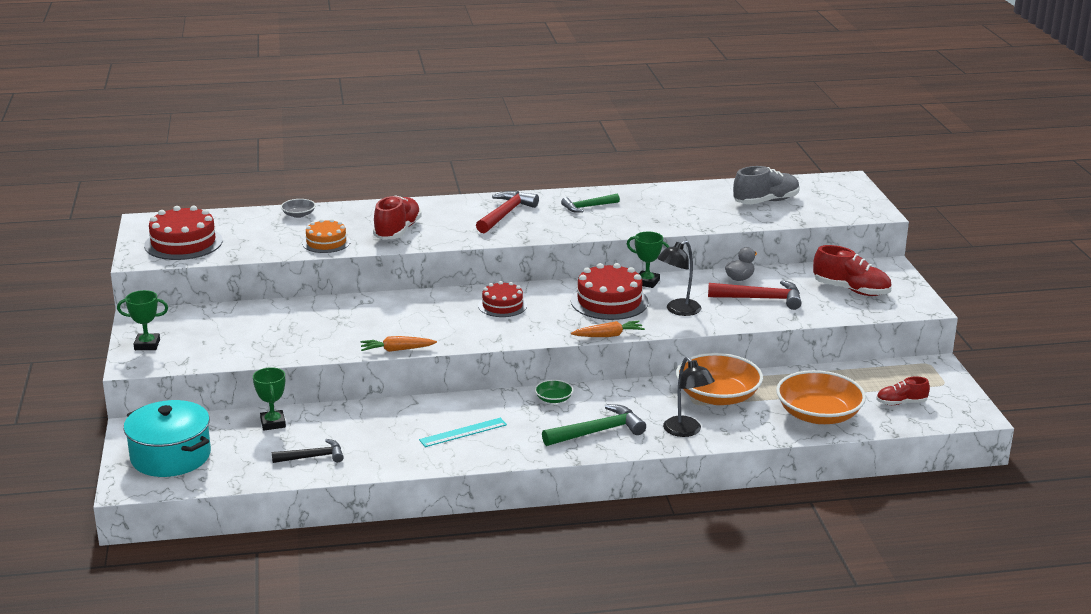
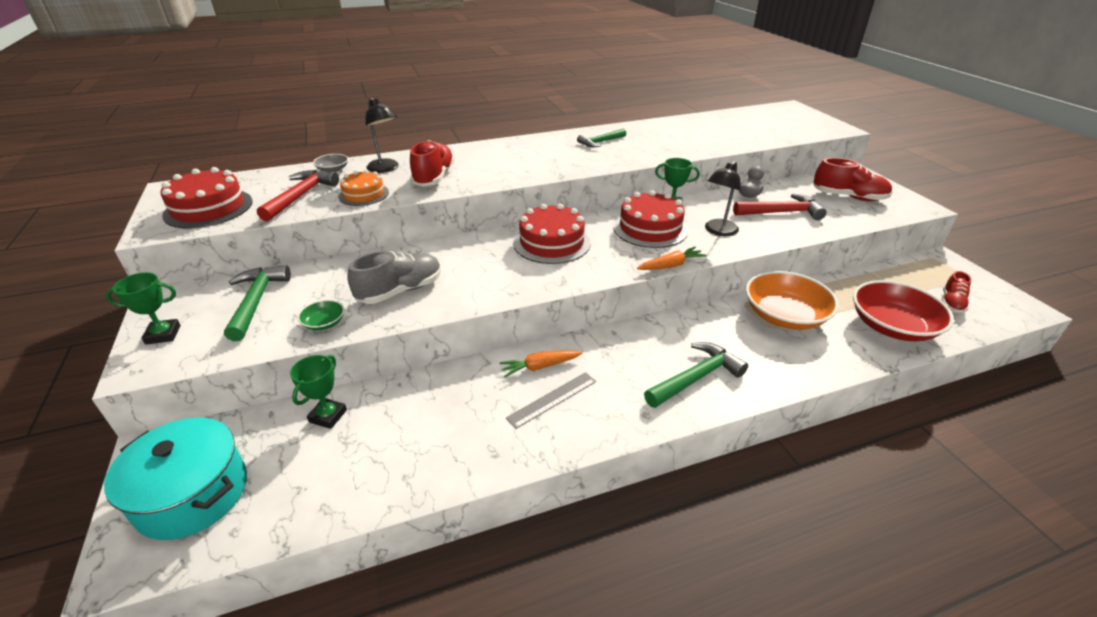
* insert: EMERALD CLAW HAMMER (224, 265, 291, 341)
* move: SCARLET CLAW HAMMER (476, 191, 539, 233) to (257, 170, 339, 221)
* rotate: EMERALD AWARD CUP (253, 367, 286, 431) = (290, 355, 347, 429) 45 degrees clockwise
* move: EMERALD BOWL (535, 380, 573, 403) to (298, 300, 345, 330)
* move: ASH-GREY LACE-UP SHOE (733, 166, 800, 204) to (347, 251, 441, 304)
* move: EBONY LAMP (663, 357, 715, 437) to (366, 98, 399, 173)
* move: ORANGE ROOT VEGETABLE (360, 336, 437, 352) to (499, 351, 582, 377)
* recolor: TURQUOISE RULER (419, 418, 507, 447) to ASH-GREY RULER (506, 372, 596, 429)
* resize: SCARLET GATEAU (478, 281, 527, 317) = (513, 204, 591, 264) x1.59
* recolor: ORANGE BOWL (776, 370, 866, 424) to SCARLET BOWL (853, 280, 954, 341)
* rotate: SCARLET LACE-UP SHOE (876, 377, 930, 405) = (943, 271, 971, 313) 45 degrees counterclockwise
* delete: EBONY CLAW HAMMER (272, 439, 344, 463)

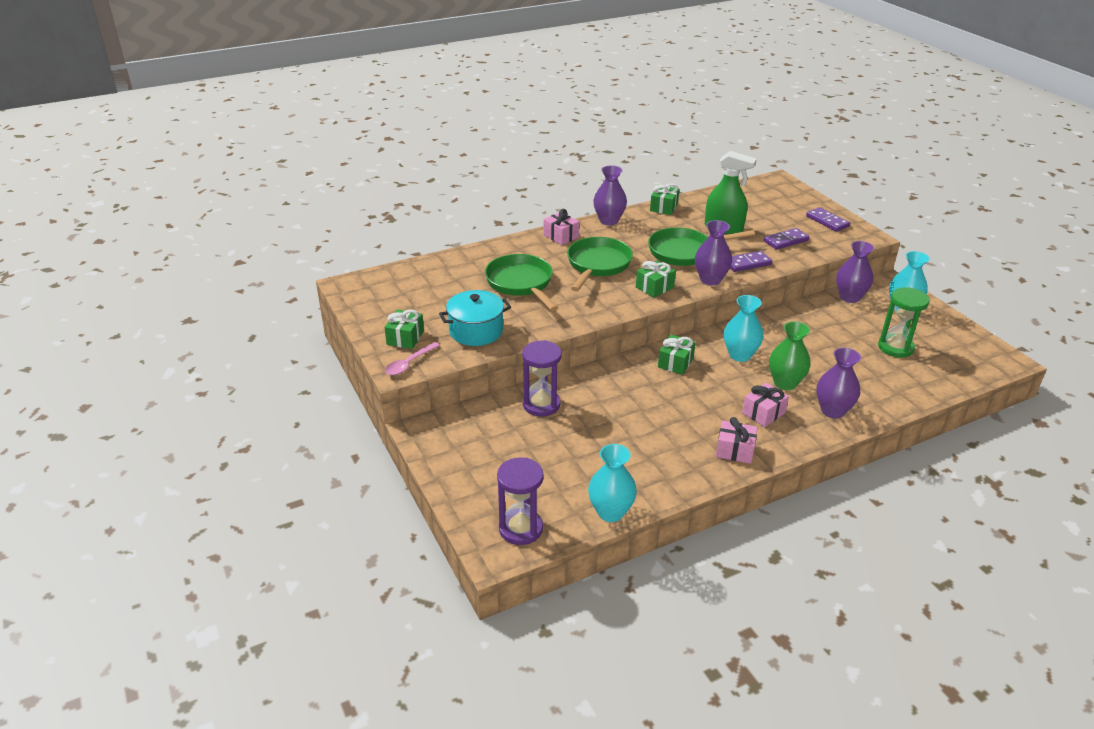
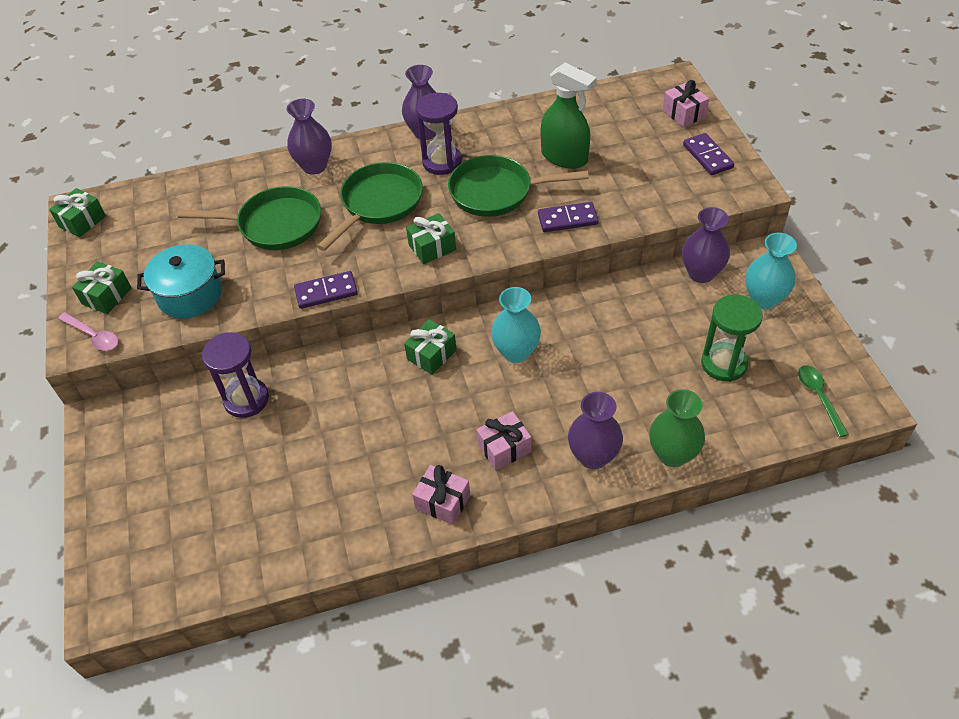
* move: EMERALD PRESENT (650, 184, 680, 215) to (49, 188, 106, 238)
* rotate: ROSE-PINK TABLESPOON (385, 342, 440, 375) = (58, 312, 119, 351) 105 degrees counterclockwise
* rotate: EMERALD SKILLET (485, 254, 559, 311) = (178, 186, 321, 250) 105 degrees clockwise
* move: ROYAL PURPLE TALL VASE (695, 220, 732, 285) to (287, 99, 332, 175)
* move: ROYAL PURPLE DOMINO TILE (764, 228, 809, 250) to (294, 271, 358, 309)
* move: ROYAL PURPLE SANDGLASS (497, 457, 544, 545) to (416, 93, 462, 175)
* move: EMERALD TALL VASE (769, 321, 811, 390) to (649, 389, 705, 467)
* move: ROSE-PINK PRESENT (543, 209, 579, 245) to (663, 80, 709, 127)
* insert: EMERALD TABLESPOON (798, 365, 849, 437)
* delete: TURQUOISE TALL VASE (588, 444, 637, 522)

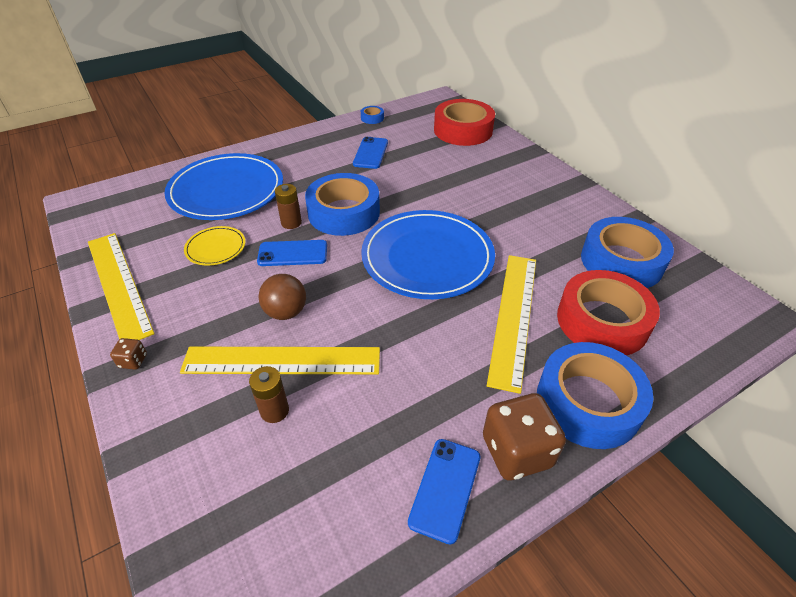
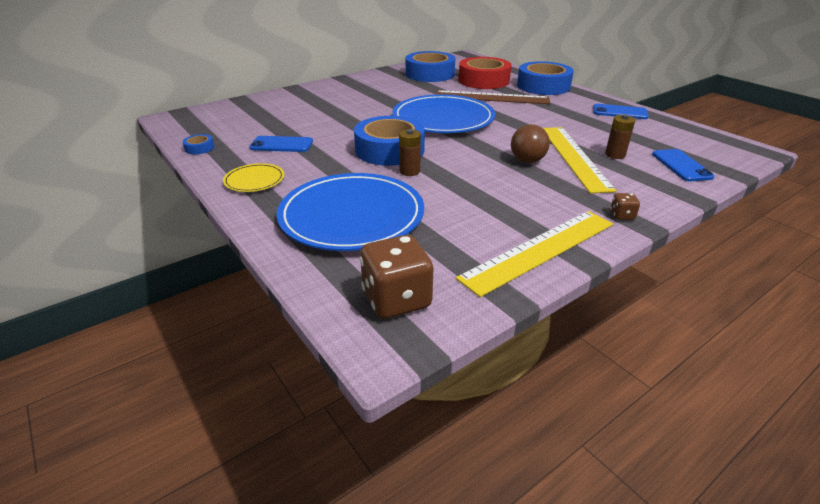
* move: BRIGHT YELLOW PLATE (184, 226, 246, 266) to (223, 163, 284, 192)
* move: DARK BROWN DICE (483, 393, 566, 481) to (360, 235, 433, 319)
* recolor: BRIGHT YELLOW RULER (487, 255, 536, 394) to DARK BROWN RULER (435, 90, 550, 104)
* move: COBALT PHONE (257, 240, 327, 266) to (652, 149, 715, 181)
* delete: SCARLET ROLL OF TAPE (434, 99, 495, 146)

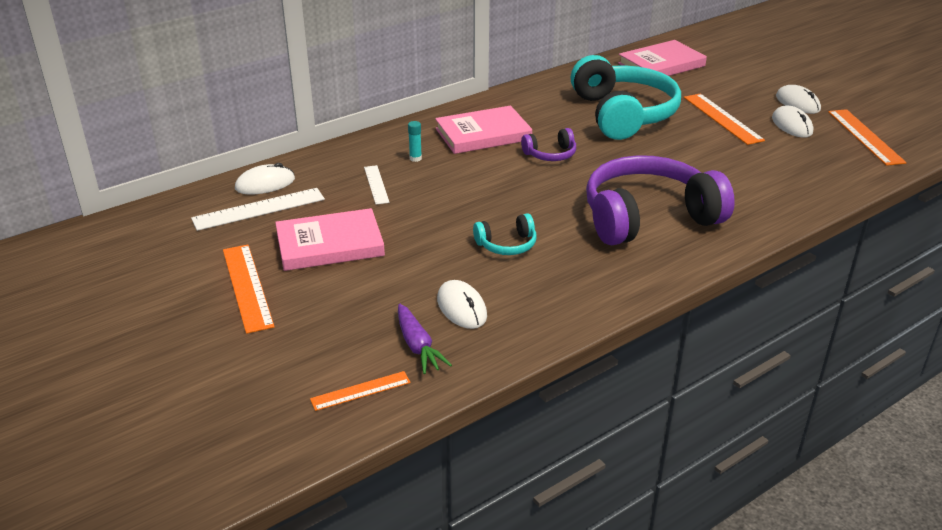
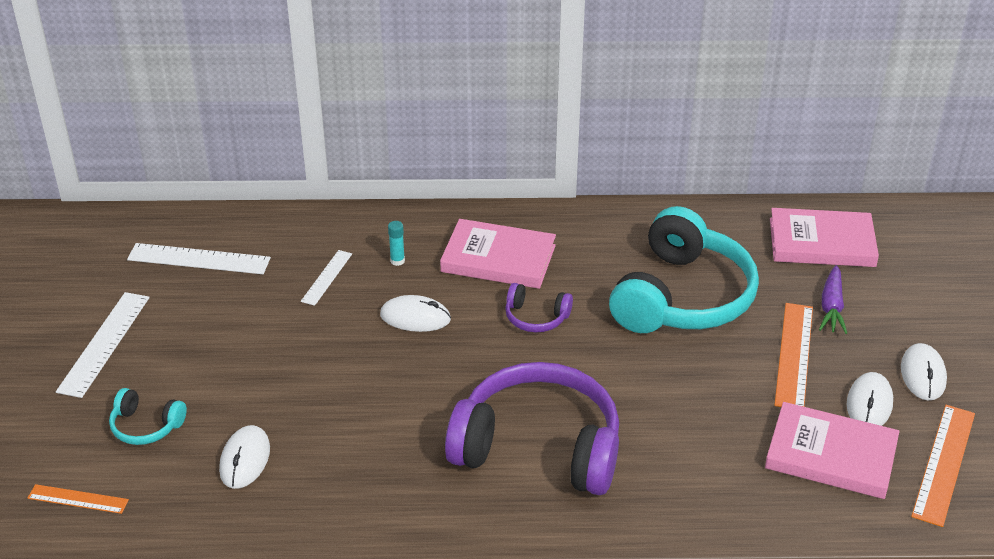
* recolor: ORANGE RULER (223, 245, 275, 334) to WHITE RULER (56, 292, 149, 398)
* move: TURQUOISE HEADPHONES (473, 213, 537, 255) to (109, 388, 187, 445)
* move: WHITE MOUSE (235, 163, 295, 194) to (380, 295, 451, 332)
* move: ROSE-PINK HARDBACK (275, 208, 385, 271) to (765, 402, 900, 499)
* move: ROYAL PURPLE ROOT VEGETABLE (398, 304, 452, 374) to (819, 265, 847, 334)

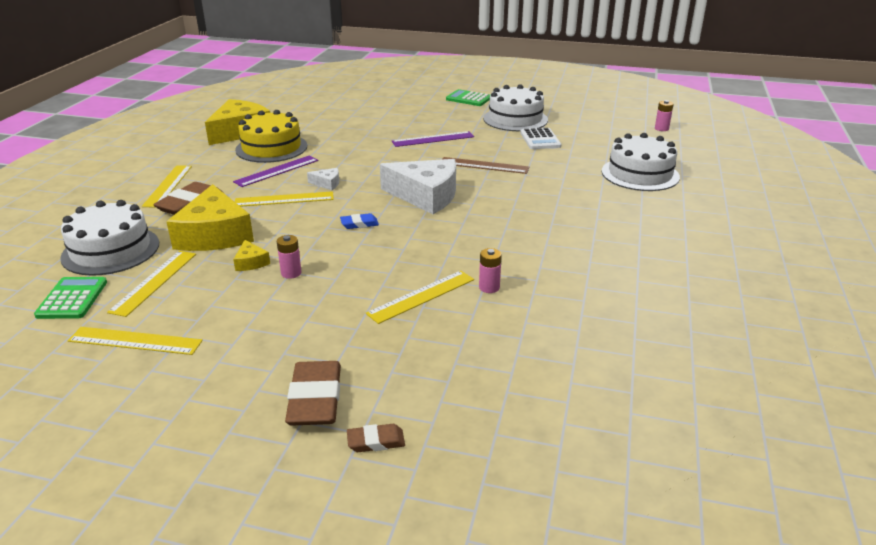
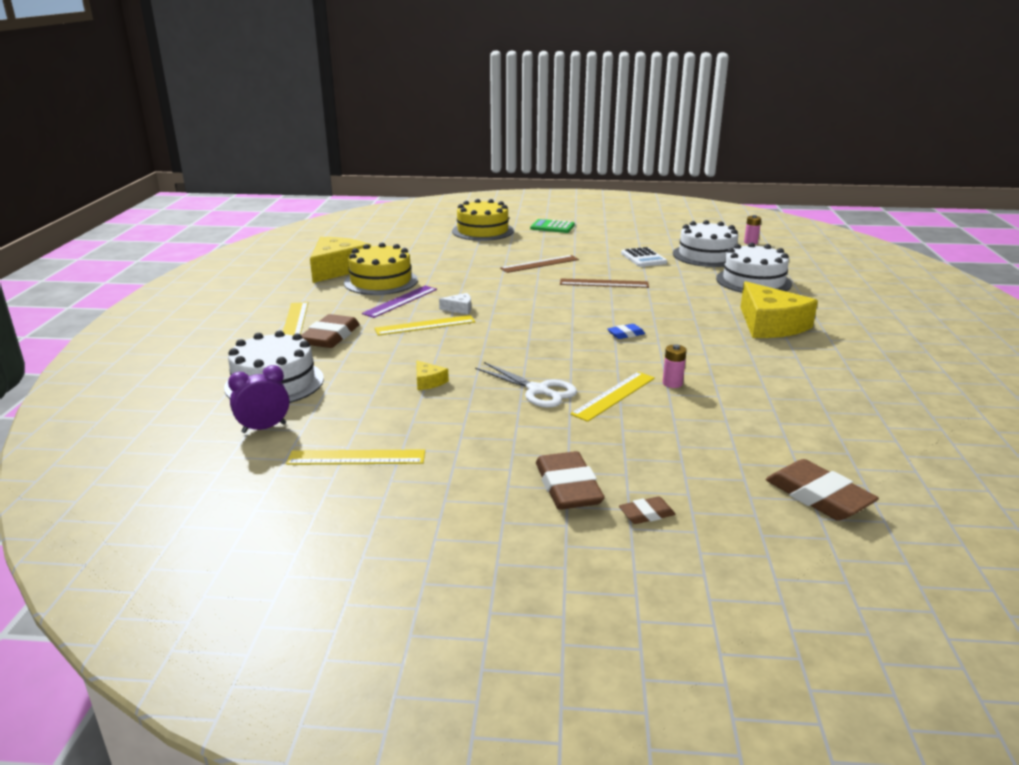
* replace: EMERALD ADDING MACHINE (34, 277, 107, 319) to ROYAL PURPLE ALARM CLOCK (228, 365, 289, 433)
* insert: BRIGHT YELLOW GATEAU (452, 199, 514, 241)
* insert: WHITE SHEARS (475, 362, 577, 408)
* recolor: ROYAL PURPLE RULER (392, 131, 474, 147) to DARK BROWN RULER (500, 255, 579, 273)
* move: COBALT ERASER (340, 213, 379, 229) to (607, 324, 645, 339)
* move: WHITE GATEAU (483, 84, 548, 131) to (673, 220, 738, 267)
* move: BRIGHT YELLOW PIECE OF CHEESE (166, 184, 254, 251) to (740, 281, 818, 338)
* insert: DARK BROWN ERASER (766, 459, 879, 521)
* delete: BRIGHT YELLOW RULER (107, 251, 196, 317)
* delete: ROSE-PINK AA BATTERY (277, 235, 302, 279)
* delete: WHITE PIECE OF CHEESE (380, 159, 456, 214)

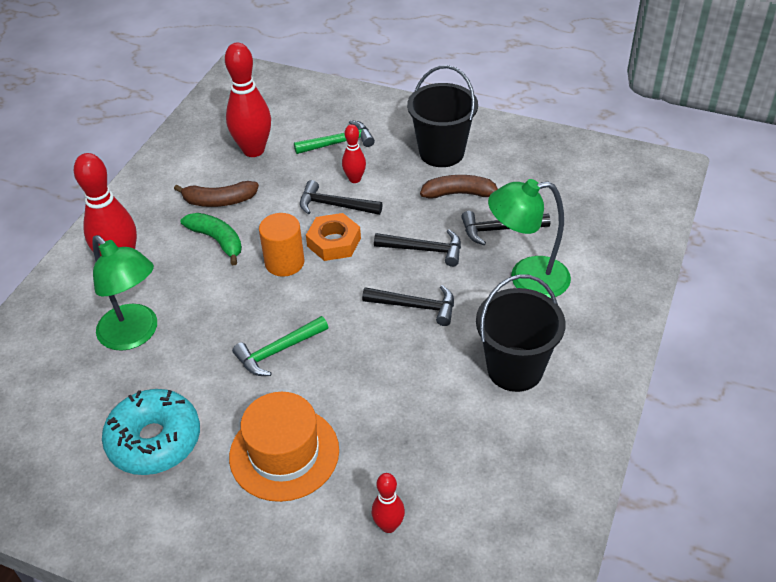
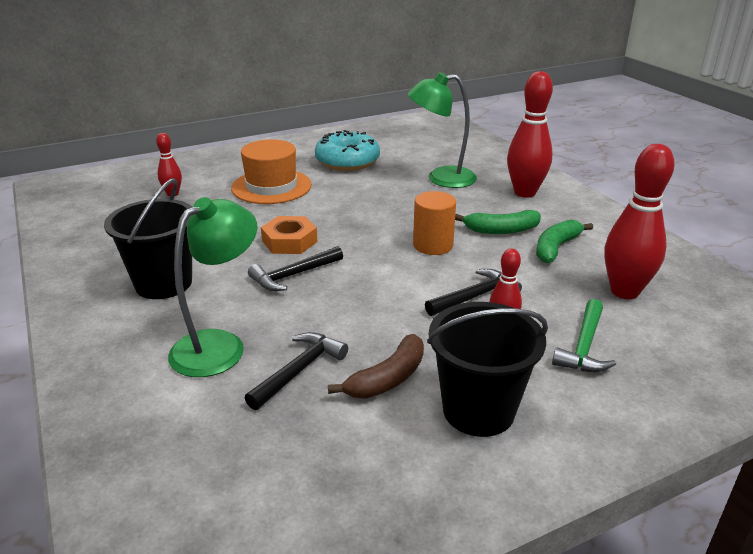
* move: ORANGE HEXAGON NUT (306, 213, 361, 261) to (261, 216, 317, 254)
* recolor: DARK BROWN BANANA (174, 181, 259, 207) to EMERALD BANANA (536, 219, 593, 263)
* delete: EMERALD CLAW HAMMER (232, 316, 328, 376)
* delete: EBONY CLAW HAMMER (374, 230, 461, 267)

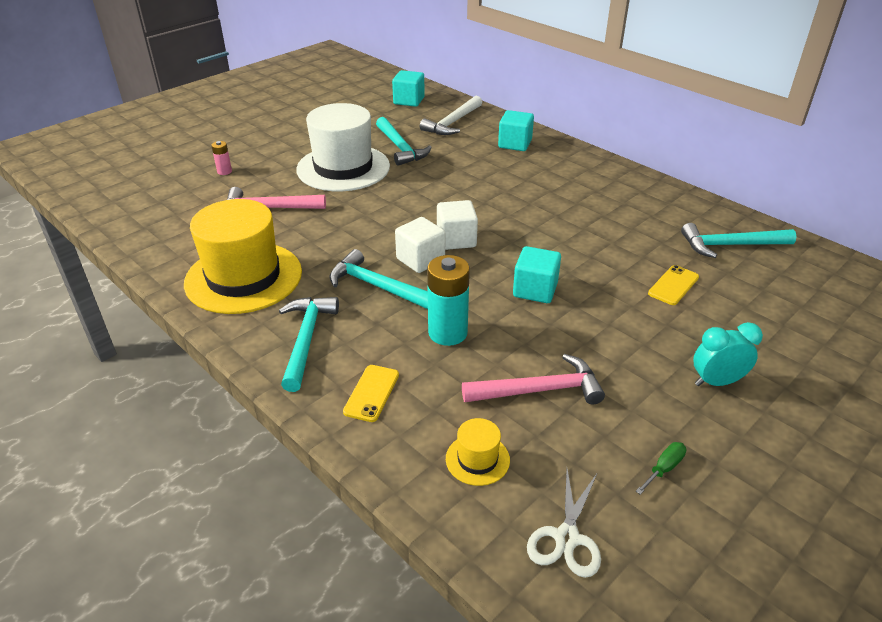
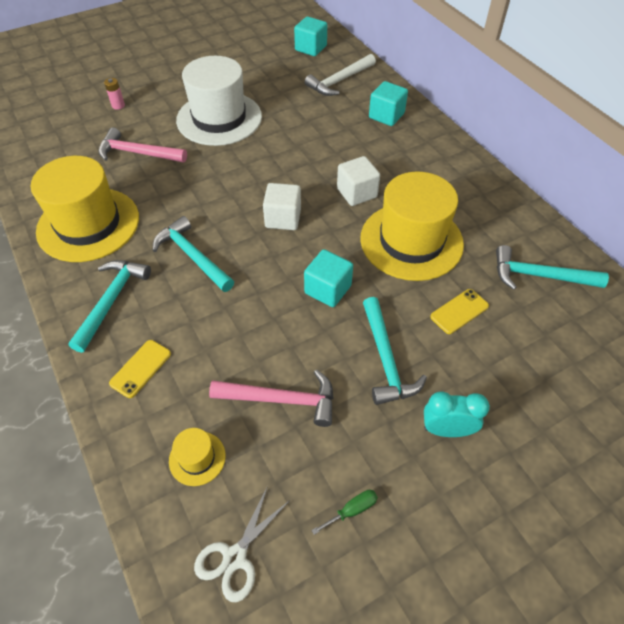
* move: WHITE CUBE (395, 217, 445, 273) to (337, 156, 380, 206)
* insert: BRIGHT YELLOW TALL HAT (360, 172, 464, 281)
* move: TURQUOISE CLAW HAMMER (376, 117, 432, 166) to (363, 297, 427, 405)
* delete: TURQUOISE AA BATTERY (427, 255, 470, 346)

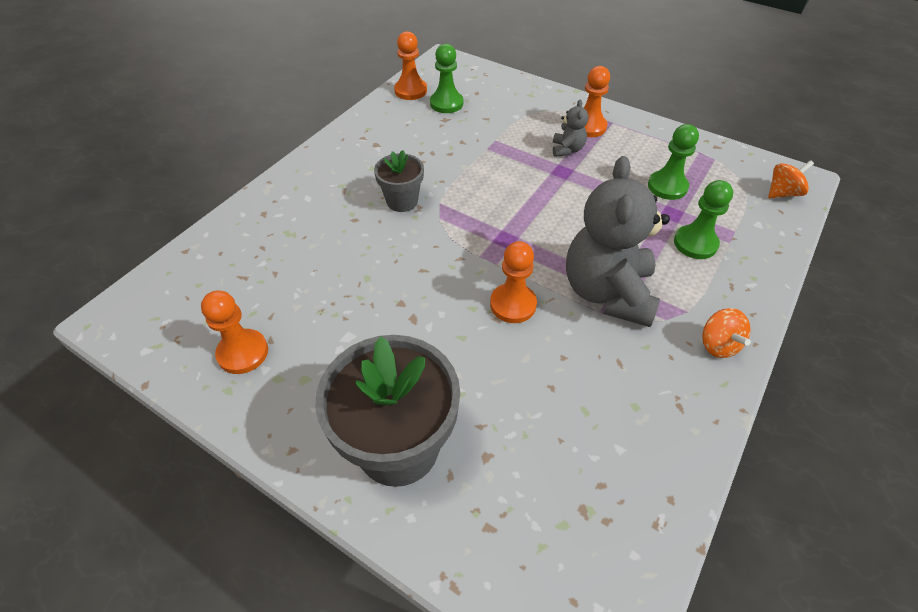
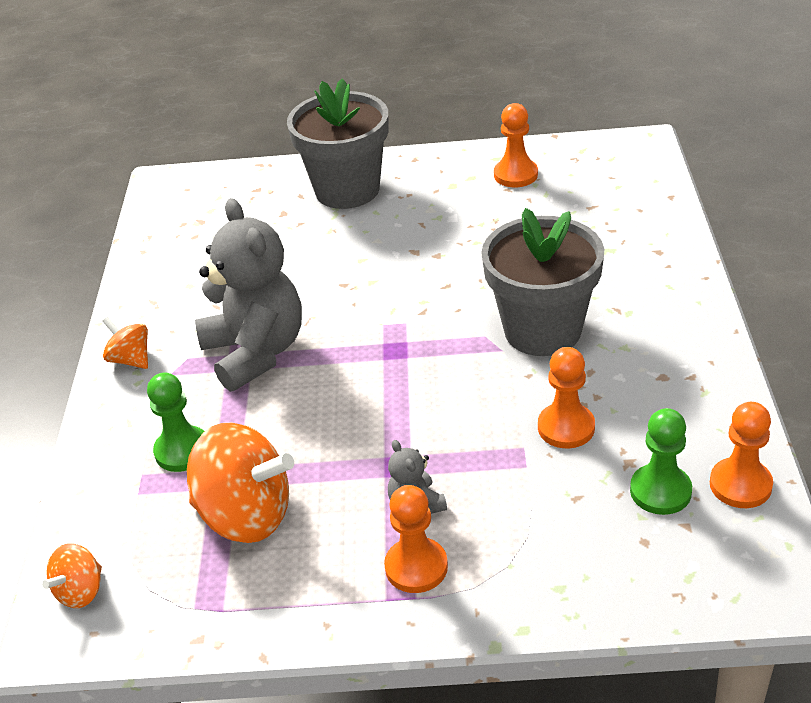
* replace: EMERALD CHESS PAWN (648, 124, 699, 200) to ORANGE TOY TOP (187, 423, 294, 543)
* resize: ASH-GREY FLOWER POT (374, 150, 424, 212) = (481, 208, 604, 356) x1.87
* move: ORANGE CHESS PAWN (490, 241, 537, 323) to (538, 347, 595, 448)

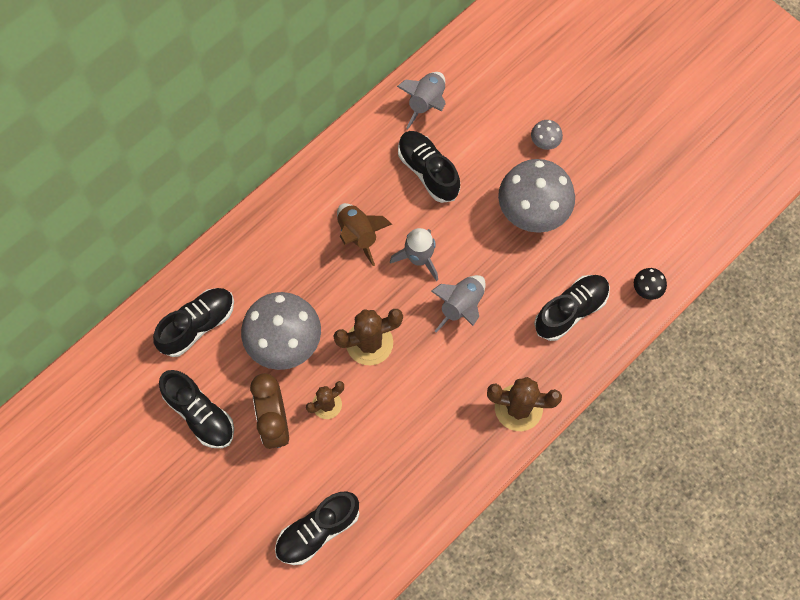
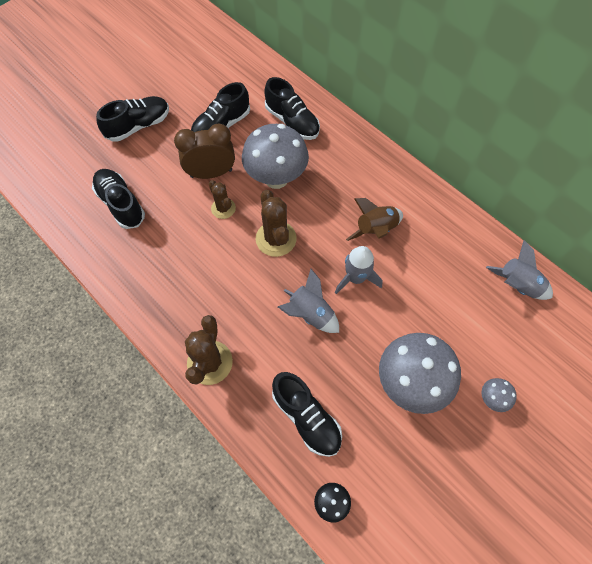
* move: EBONY LACE-UP SHOE (398, 131, 460, 203) to (96, 96, 169, 142)

